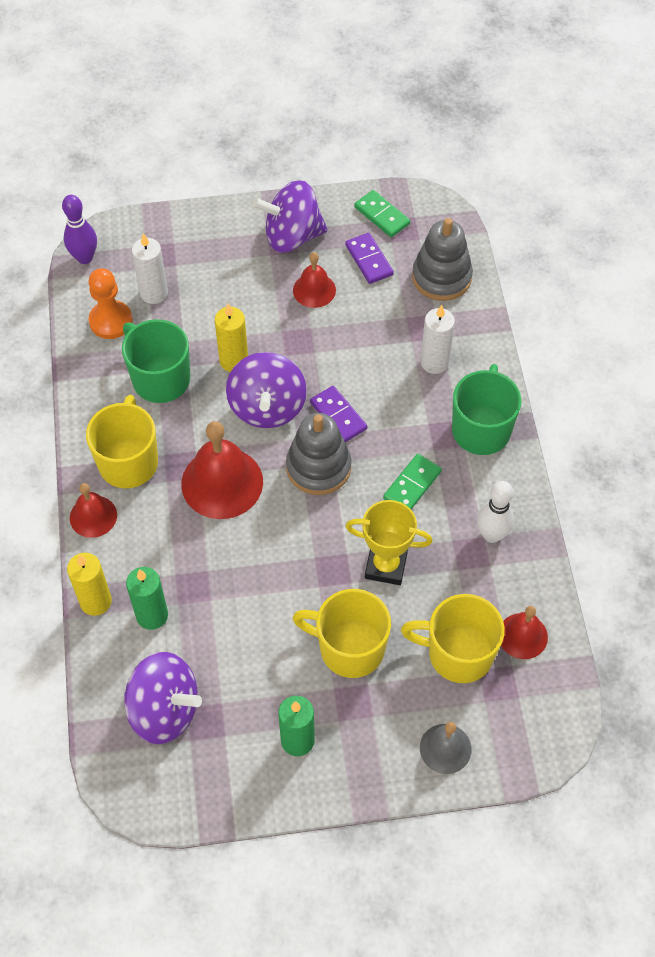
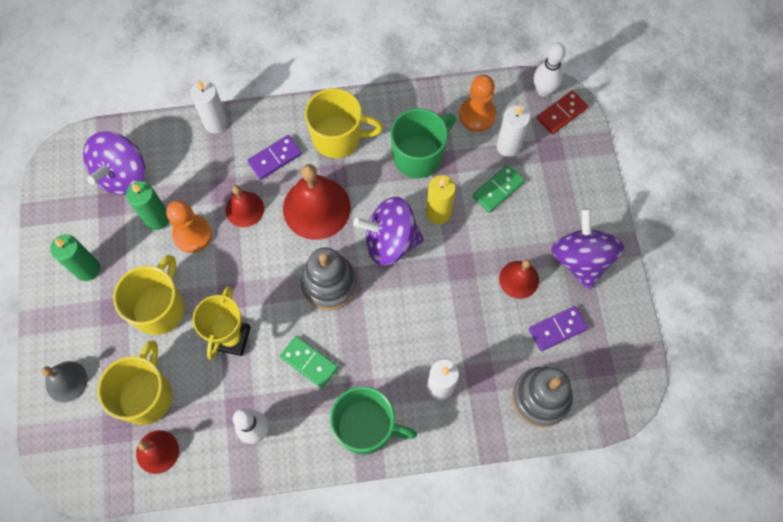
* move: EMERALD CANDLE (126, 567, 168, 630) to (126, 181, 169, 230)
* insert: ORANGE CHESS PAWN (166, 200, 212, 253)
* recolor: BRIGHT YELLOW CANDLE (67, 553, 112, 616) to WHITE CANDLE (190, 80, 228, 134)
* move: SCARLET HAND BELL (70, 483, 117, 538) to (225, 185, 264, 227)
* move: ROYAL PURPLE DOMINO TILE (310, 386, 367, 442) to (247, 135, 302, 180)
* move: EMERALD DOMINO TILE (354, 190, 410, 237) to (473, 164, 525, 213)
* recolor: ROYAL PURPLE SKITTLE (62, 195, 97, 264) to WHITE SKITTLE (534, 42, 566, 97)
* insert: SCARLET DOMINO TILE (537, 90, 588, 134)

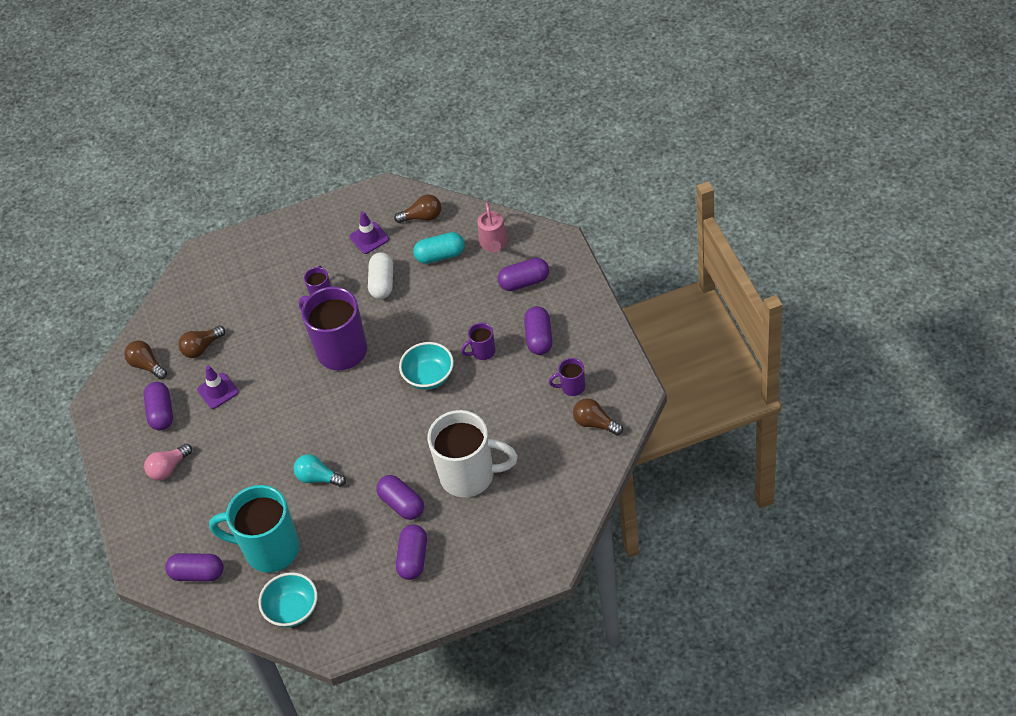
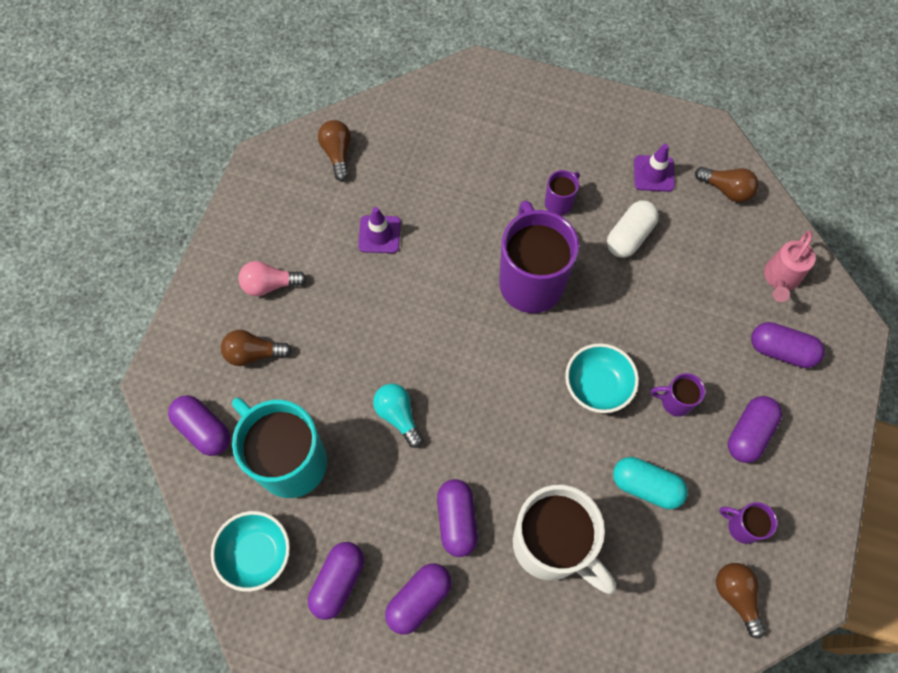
* move: DARK BROWN LIGHT BULB (178, 326, 225, 358) to (221, 330, 292, 366)
* move: ROYAL PURPLE PILL SHAPE (143, 382, 173, 430) to (308, 542, 364, 620)
* move: TURQUOISE PILL SHAPE (413, 232, 465, 264) to (613, 457, 688, 509)

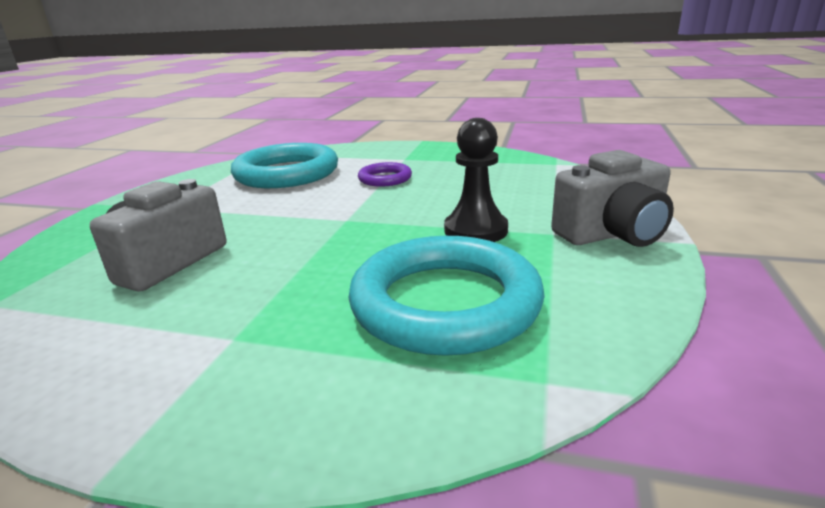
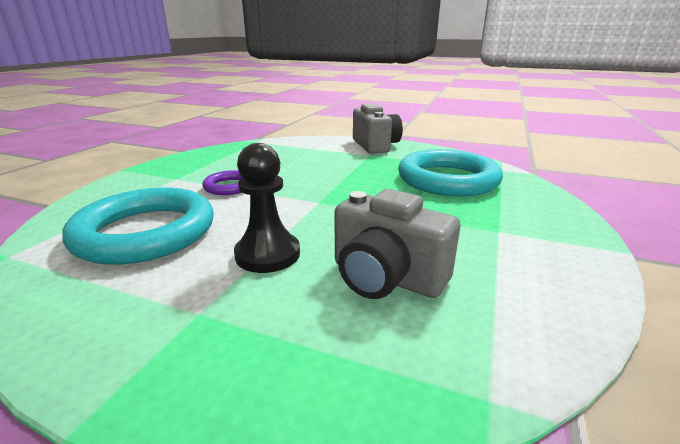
* move: EBONY CHESS PAWN (444, 118, 508, 242) to (234, 143, 300, 273)

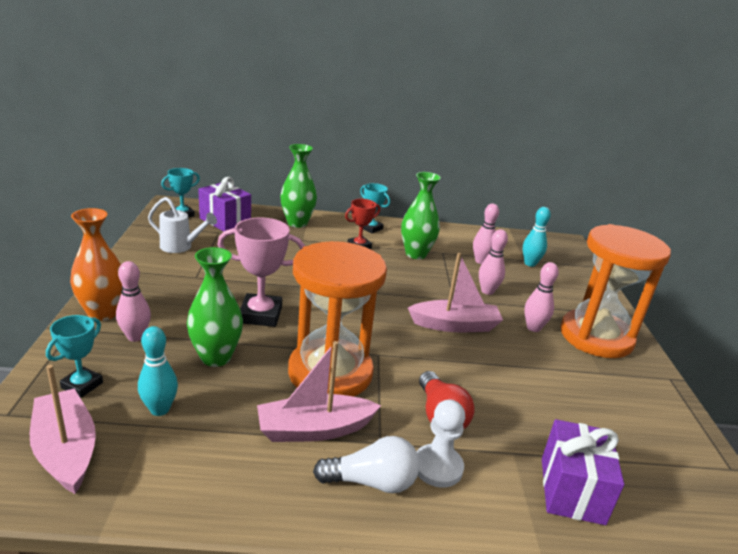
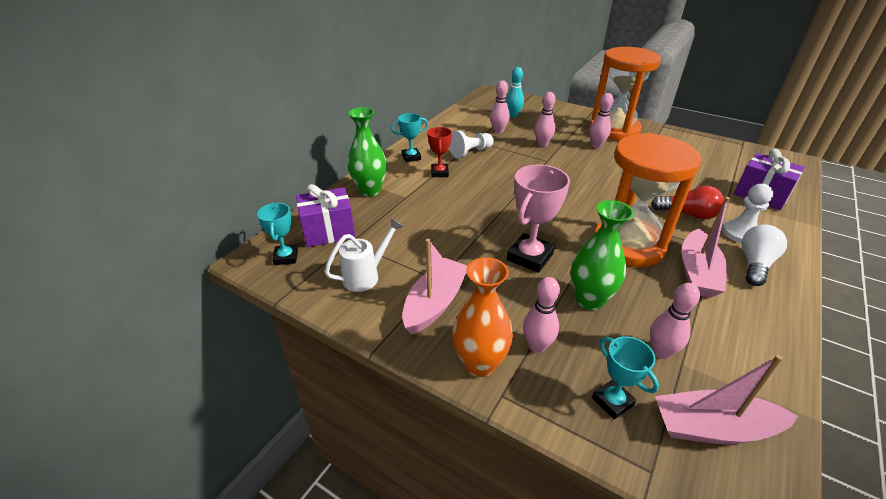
* move: ROSE-PINK BOAT (408, 253, 503, 332) to (402, 239, 467, 334)
* replace: EMERALD TALL VASE (401, 172, 441, 259) to WHITE CHESS PAWN (449, 130, 494, 159)
* recolor: TURQUOISE SKITTLE (138, 326, 178, 416) to ROSE-PINK SKITTLE (650, 283, 700, 359)

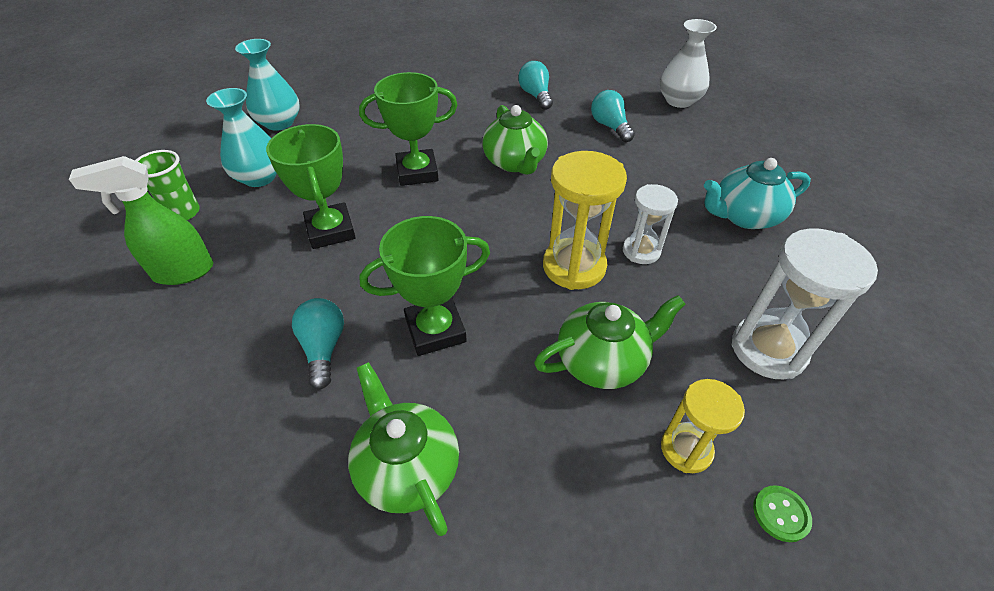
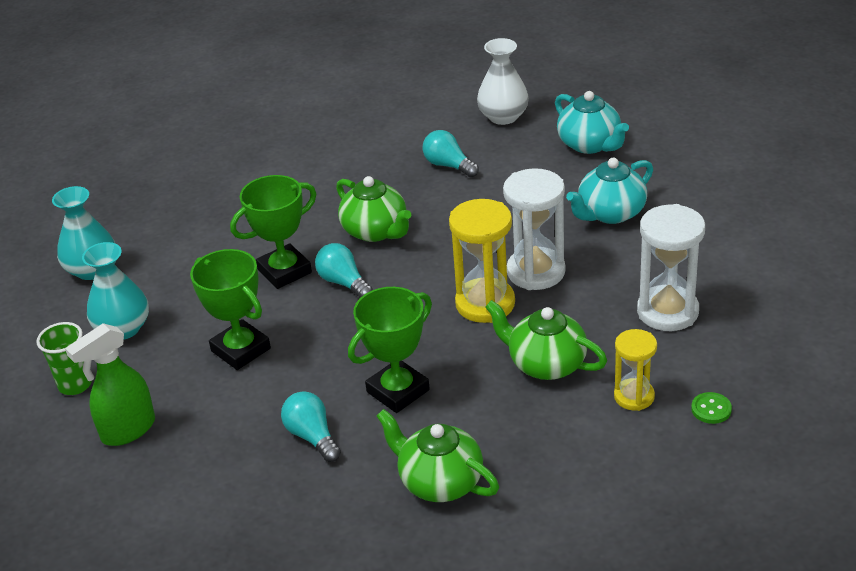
* move: TURQUOISE LIGHT BULB (519, 61, 553, 110) to (315, 243, 373, 298)
* rotate: EMERALD TEAPOT (534, 295, 686, 389) = (485, 300, 607, 380) 105 degrees counterclockwise
* resize: WHITE SANDGLASS (623, 184, 678, 264) = (503, 168, 565, 290) x1.63
* insert: TURQUOISE TEAPOT (555, 91, 629, 154)

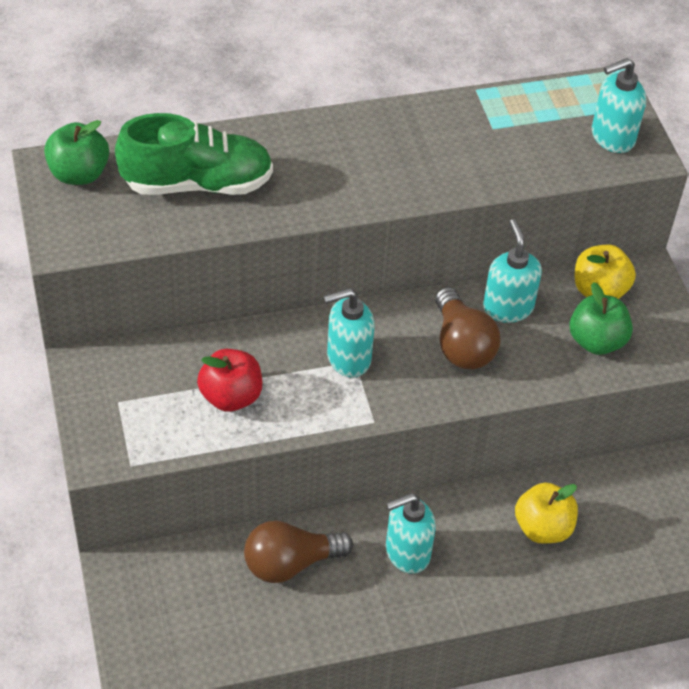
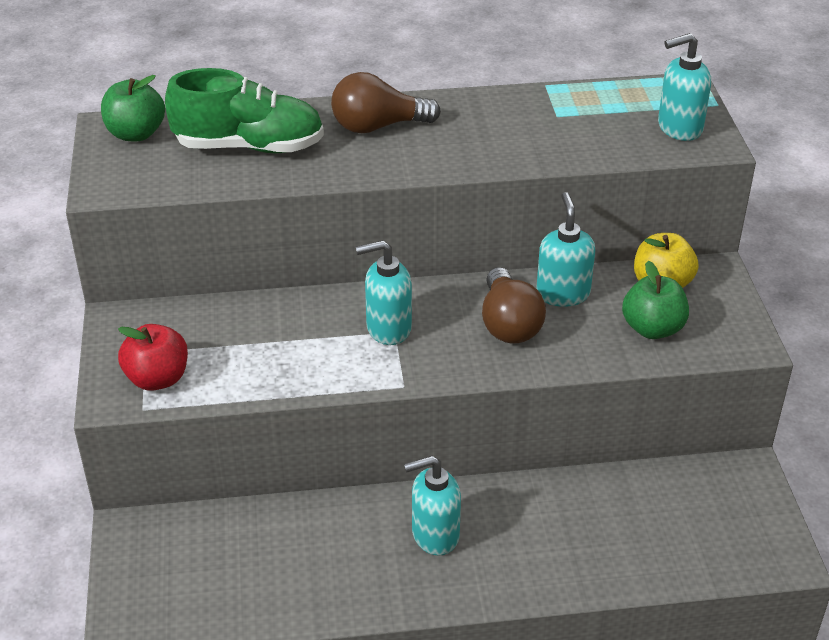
* move: SCARLET TOY APPLE (197, 349, 262, 412) to (118, 324, 188, 391)
* move: DARK BROWN LIGHT BULB (244, 520, 353, 583) to (331, 72, 441, 133)
* delete: BRIGHT YELLOW TOY APPLE (515, 482, 578, 544)

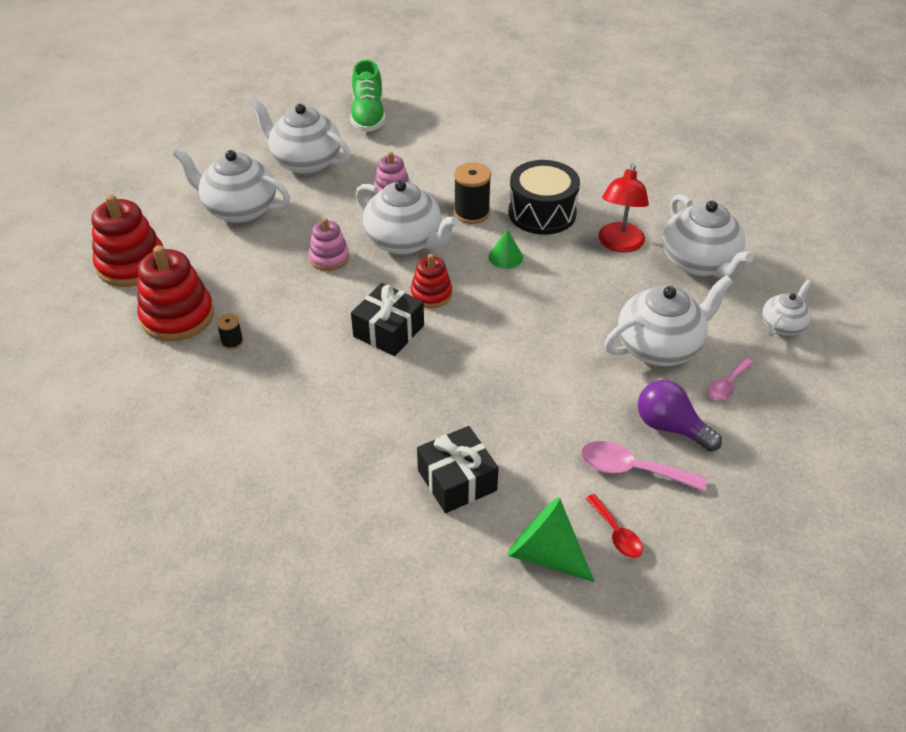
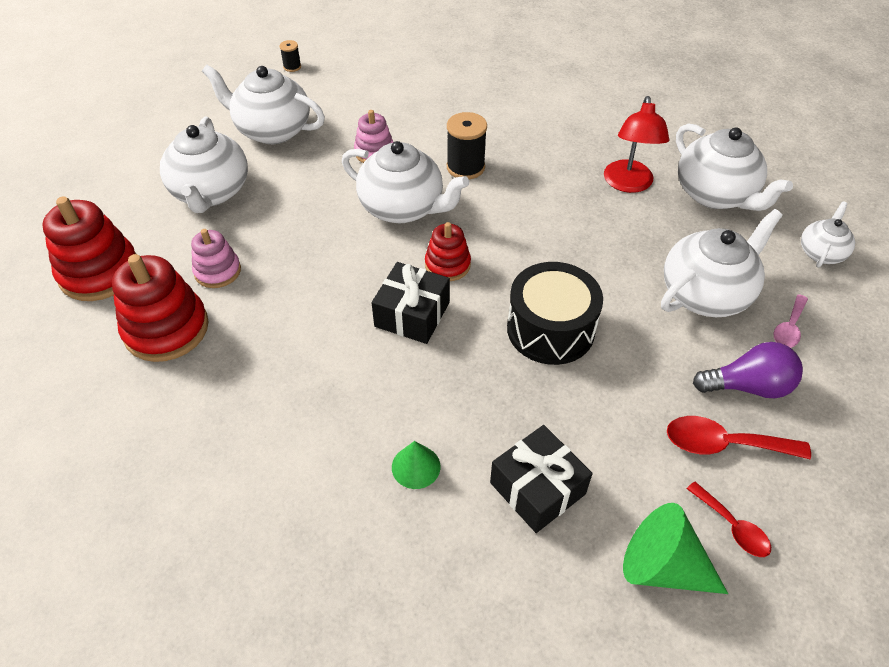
* rotate: WHITE TEAPOT (173, 148, 290, 223) = (160, 116, 248, 213) 105 degrees counterclockwise
* move: ROSE-PINK STACKING RINGS (309, 218, 349, 271) to (191, 229, 241, 288)
* move: EBONY BOBBIN (216, 313, 243, 350) to (279, 40, 301, 72)
* move: EMERALD CONE (489, 229, 523, 269) to (392, 441, 440, 489)
* move: EBONY SNARE DRUM (509, 160, 580, 235) to (507, 262, 603, 365)
* recolor: ROSE-PINK TABLESPOON (581, 441, 707, 492) to SCARLET TABLESPOON (667, 416, 811, 460)
* rotate: ROYAL PURPLE LIGHT BULB (638, 380, 722, 452) = (693, 342, 803, 398) 150 degrees clockwise
* delete: EMERALD LACE-UP SHOE (350, 60, 386, 132)

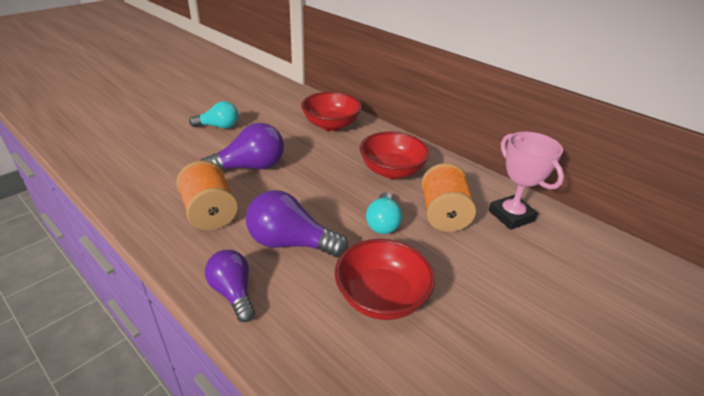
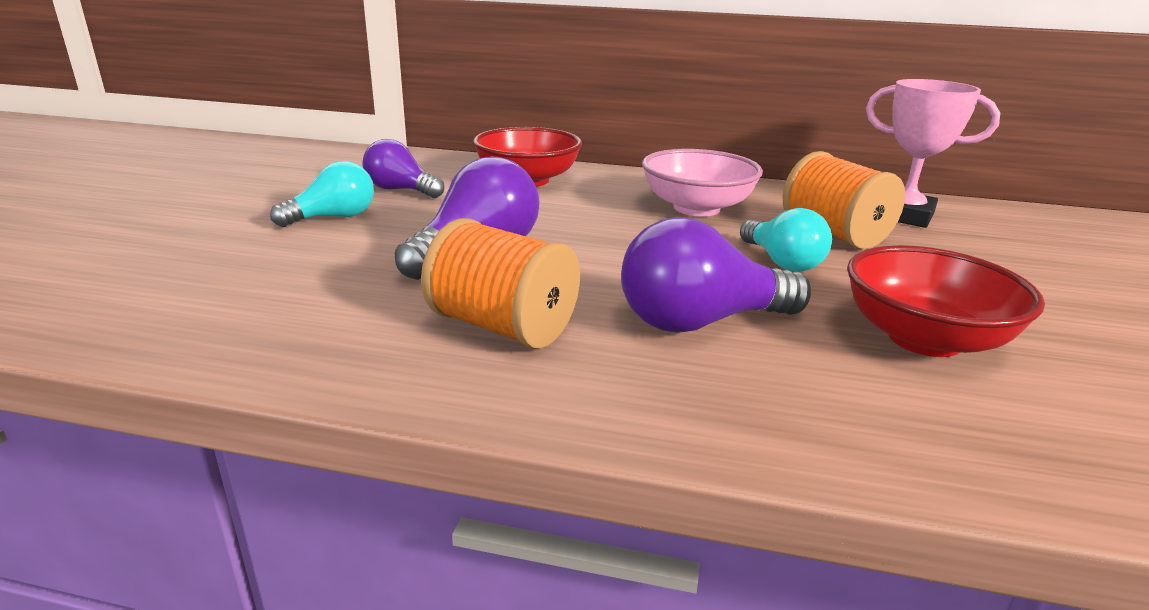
* move: ROYAL PURPLE LIGHT BULB (205, 250, 255, 322) to (363, 139, 444, 198)
* recolor: SCARLET BOWL (360, 131, 430, 179) to ROSE-PINK BOWL (642, 149, 763, 216)

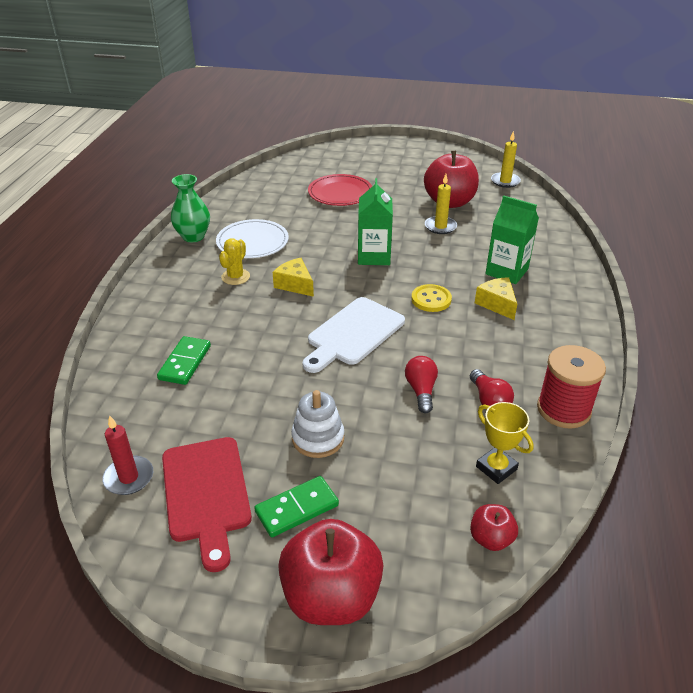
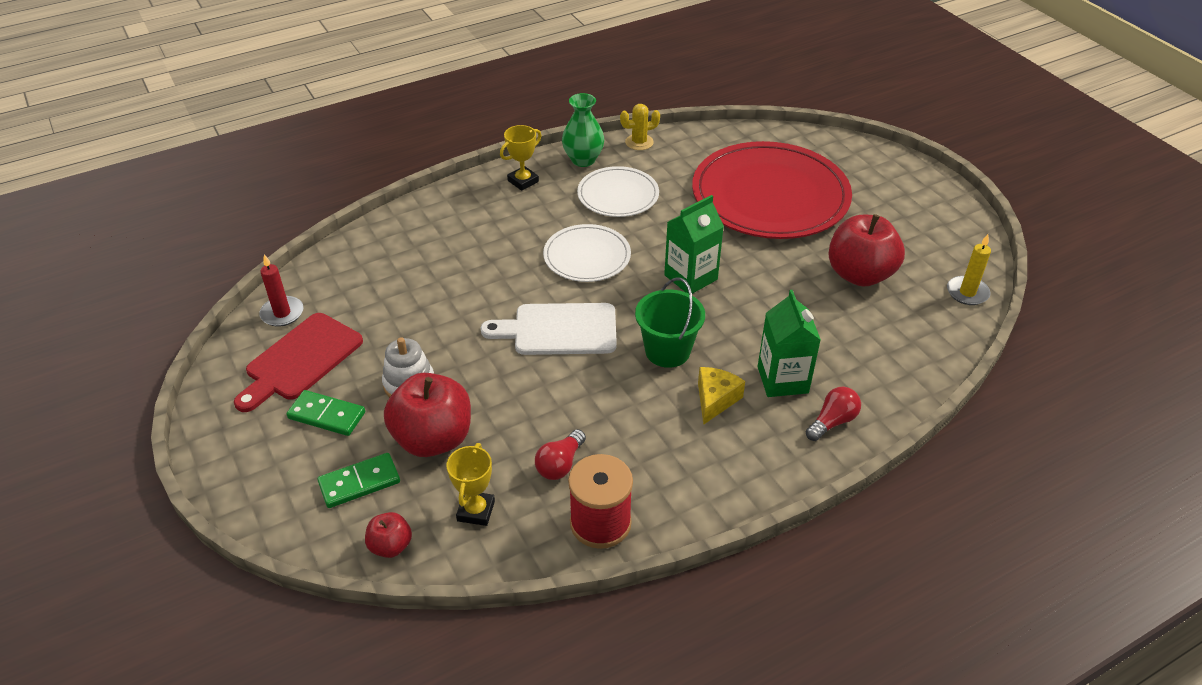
* move: EMERALD DOMINO TILE (157, 336, 211, 385) to (317, 453, 400, 508)
* move: SCARLET TOY APPLE (278, 519, 384, 625) to (384, 373, 471, 457)
* insert: BRIGHT YELLOW AWARD CUP (500, 125, 541, 191)
* replace: BRIGHT YELLOW PIECE OF CHEESE (273, 258, 314, 297) to WHITE PLATE (543, 224, 631, 282)
* move: BRIGHT YELLOW SAGUARO CACTUS (219, 238, 250, 285) to (620, 104, 660, 150)
* replace: BRIGHT YELLOW SEWING BUTTON (411, 284, 452, 312) to EMERALD SAND BUCKET (635, 277, 705, 368)
* resize: SCARLET PLATE (308, 174, 372, 206) = (692, 141, 852, 239) x1.93
* move: SCARLET LIGHT BULB (405, 356, 438, 413) to (806, 387, 861, 441)
* delete: BRIGHT YELLOW CANDLE (425, 174, 457, 234)

